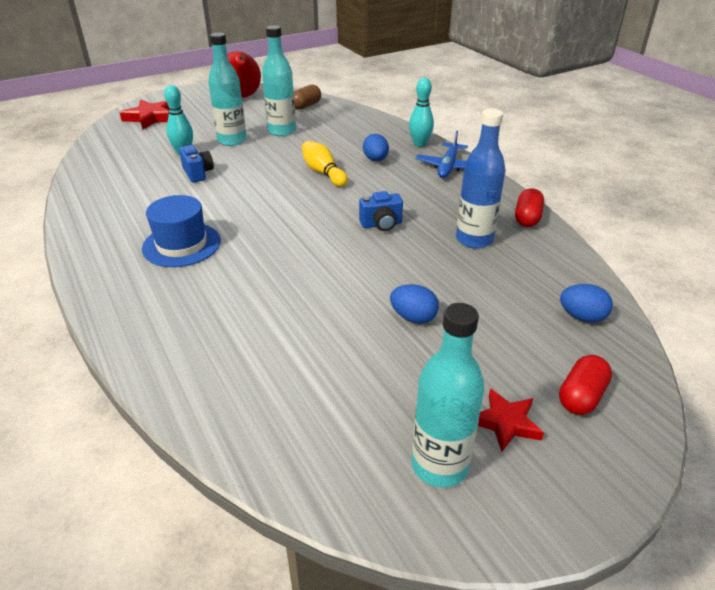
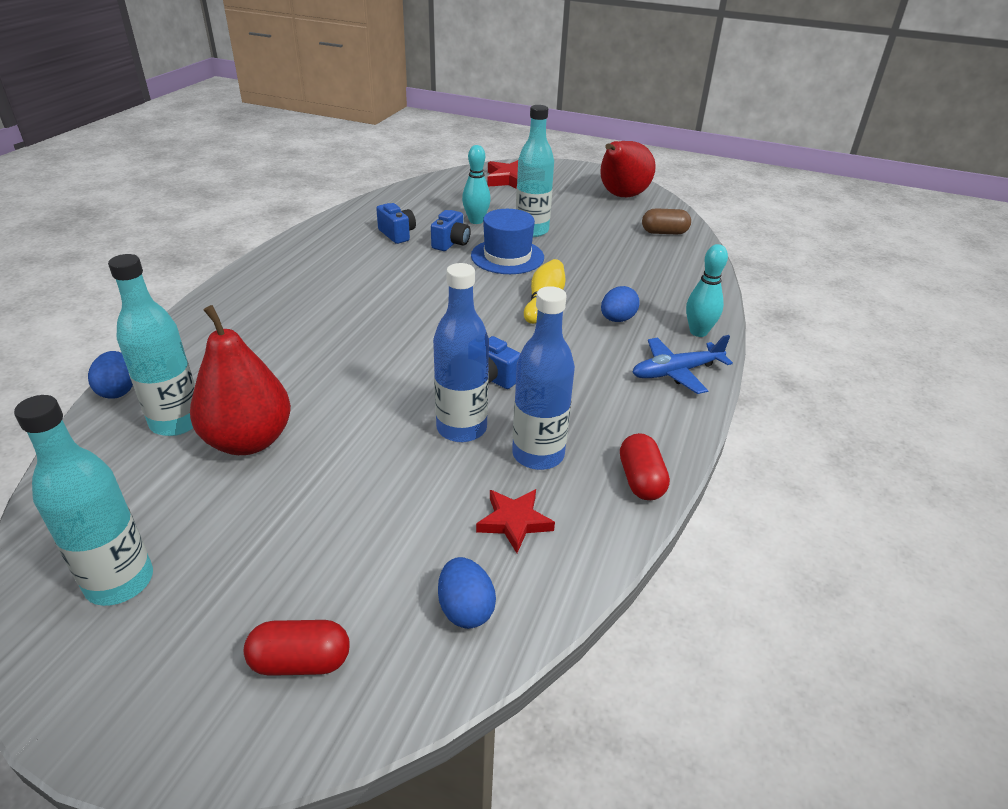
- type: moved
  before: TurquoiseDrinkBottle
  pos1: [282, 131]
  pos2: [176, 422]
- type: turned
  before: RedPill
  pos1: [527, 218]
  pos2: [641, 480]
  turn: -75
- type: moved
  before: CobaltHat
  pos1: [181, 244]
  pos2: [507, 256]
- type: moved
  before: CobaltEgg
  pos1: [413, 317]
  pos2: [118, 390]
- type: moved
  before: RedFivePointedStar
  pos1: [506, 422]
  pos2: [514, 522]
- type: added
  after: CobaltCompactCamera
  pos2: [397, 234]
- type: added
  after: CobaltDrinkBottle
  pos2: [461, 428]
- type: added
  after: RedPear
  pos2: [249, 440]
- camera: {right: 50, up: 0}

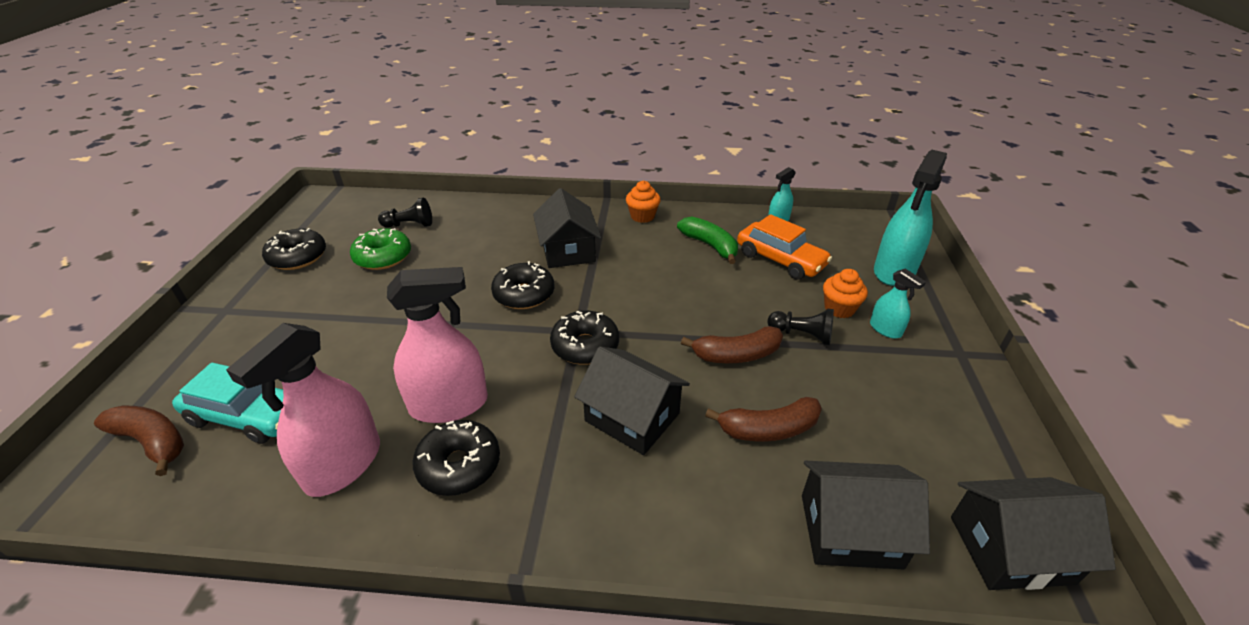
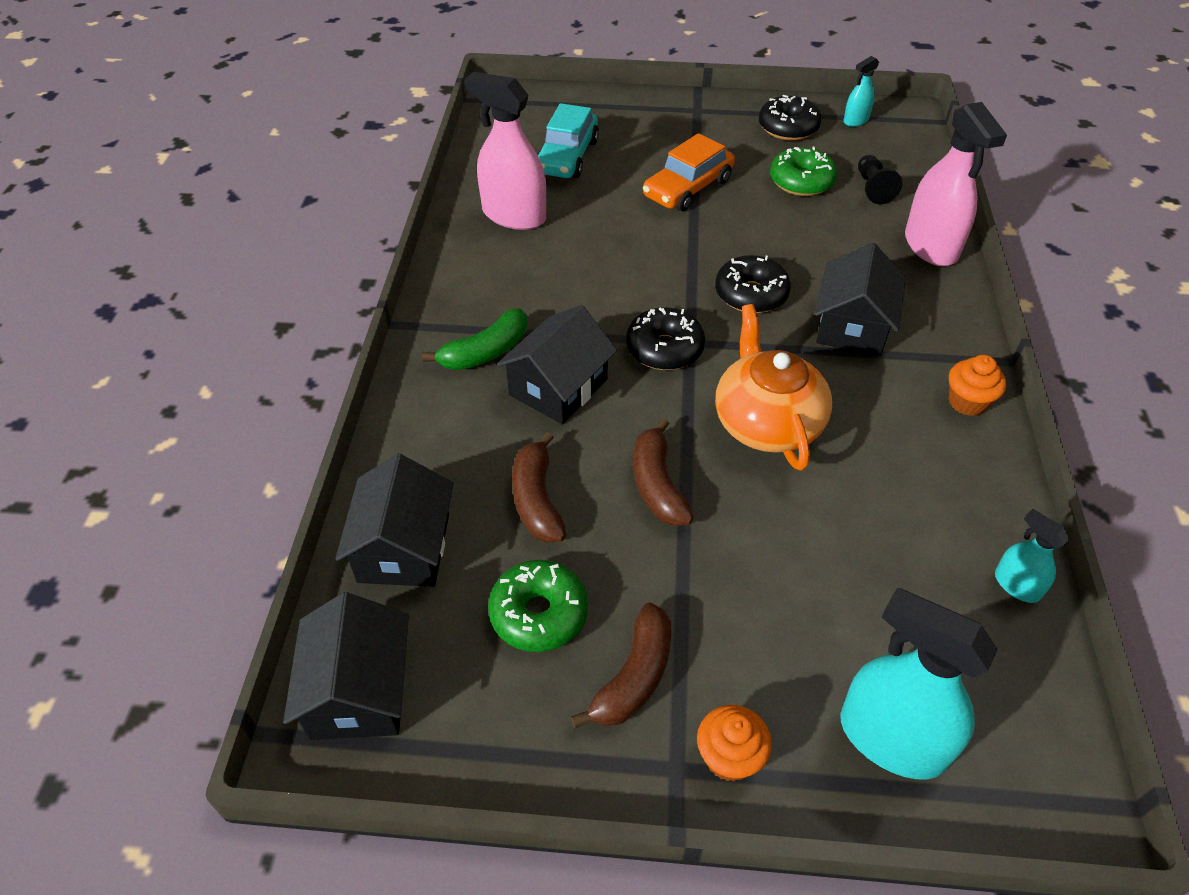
- type: turned
  before: JetBlackHouse
  pos1: [568, 250]
  pos2: [852, 326]
  turn: -60
- type: moved
  before: OrangeColouredCar
  pos1: [780, 260]
  pos2: [688, 188]
- type: moved
  before: EmeraldToyBanana
  pos1: [710, 246]
  pos2: [485, 352]
- type: moved
  before: RosySprayer
  pos1: [449, 404]
  pos2: [931, 246]
- type: moved
  before: OrangeColouredCupcake
  pos1: [839, 309]
  pos2: [729, 757]
- type: moved
  before: TurquoiseSprayer
  pos1: [885, 329]
  pos2: [856, 120]
- type: removed
  before: JetBlackPawn
  pos1: [802, 335]
- type: moved
  before: RussetToyBanana
  pos1: [152, 442]
  pos2: [634, 677]
- type: removed
  before: JetBlackDoughnut
  pos1: [459, 465]
- type: added
  after: OrangeColouredChinaTeapot
  pos2: [766, 422]
- type: added
  after: EmeraldDoughnut
  pos2: [539, 614]
- camera: {right: 90, up: 10}

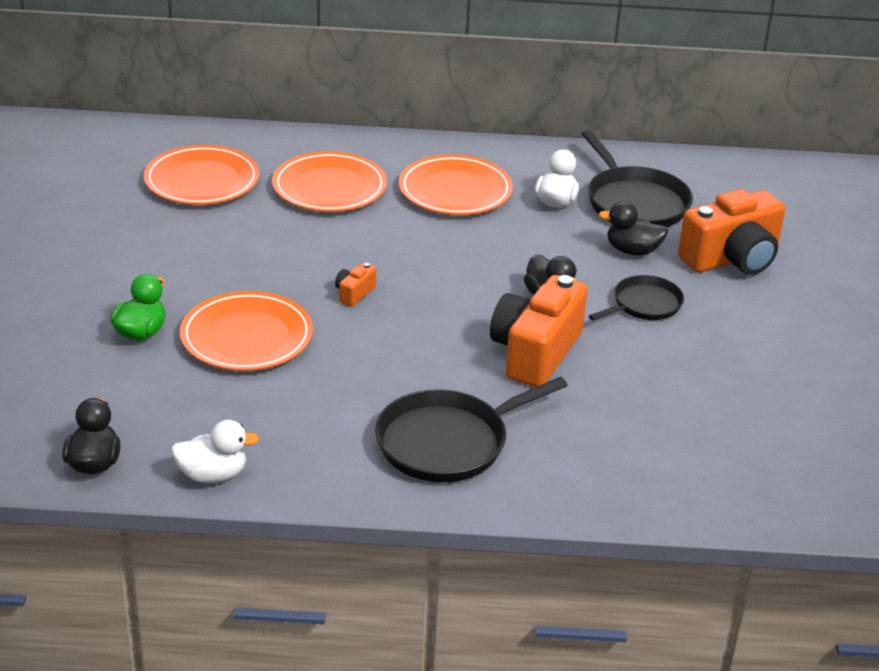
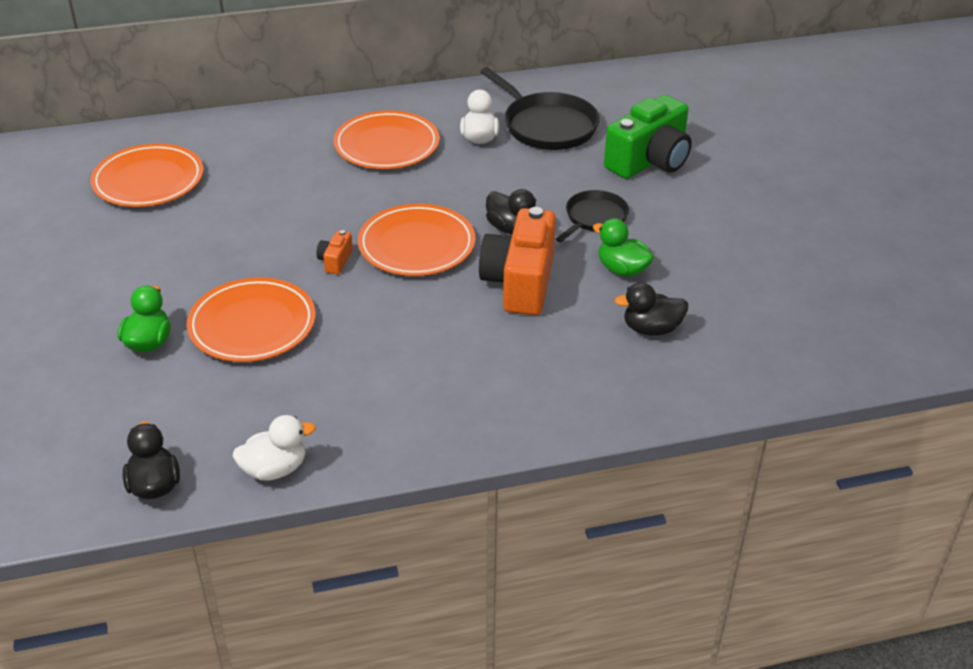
- type: moved
  before: OrangeColouredDinnerPlate
  pos1: [329, 188]
  pos2: [416, 245]
- type: recoloured
  before: OrangeColouredCompactCamera
  after: EmeraldCompactCamera
  pos1: [732, 259]
  pos2: [649, 161]
- type: moved
  before: JetBlackDuck
  pos1: [632, 251]
  pos2: [651, 329]
- type: removed
  before: JetBlackFryingPan
  pos1: [447, 442]
- type: added
  after: EmeraldDuck
  pos2: [622, 269]
- camera: {right: -15, up: 5}

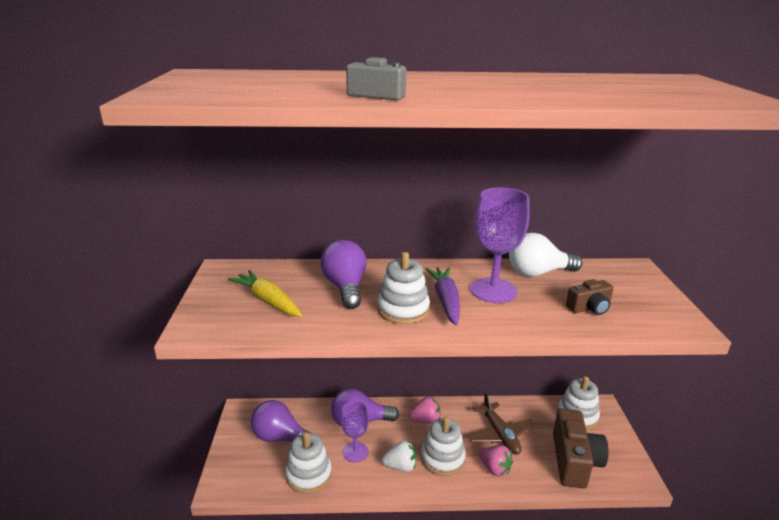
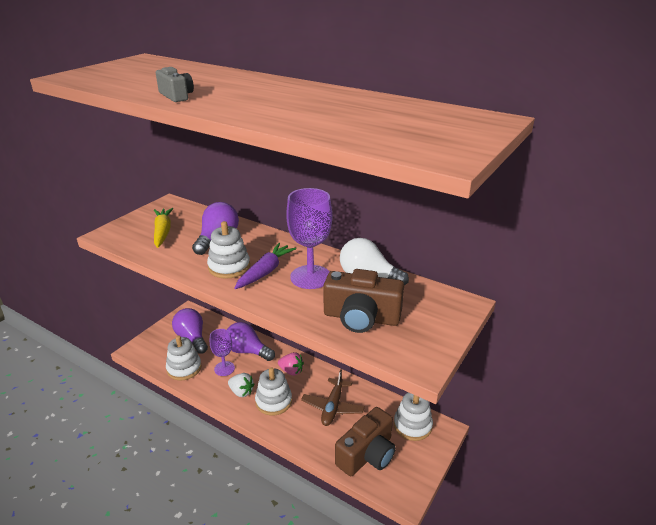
- type: resized
  before: RussetCompactCamera
  pos1: [589, 308]
  pos2: [361, 318]
  scale: 1.86
- type: removed
  before: RosyStrawberry
  pos1: [494, 469]
- camera: {right: 35, up: 5}

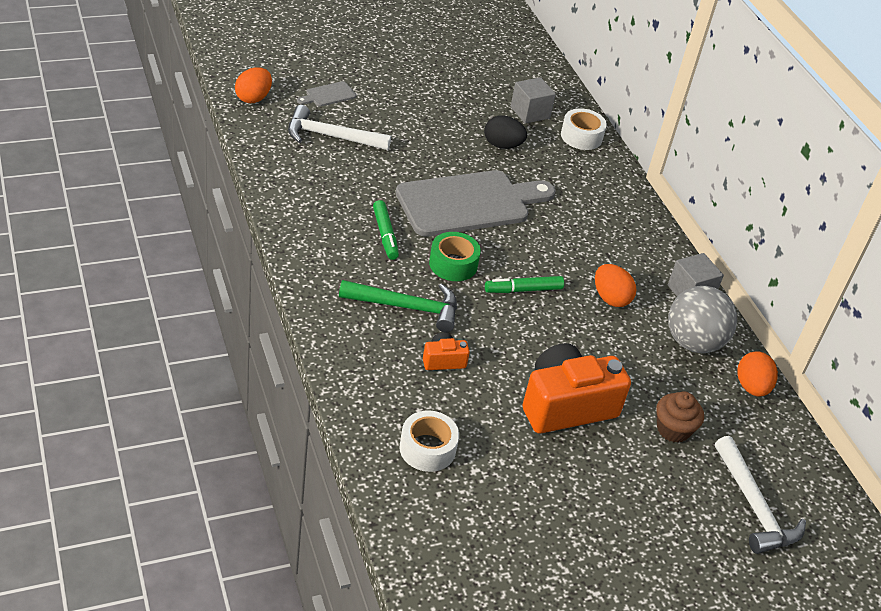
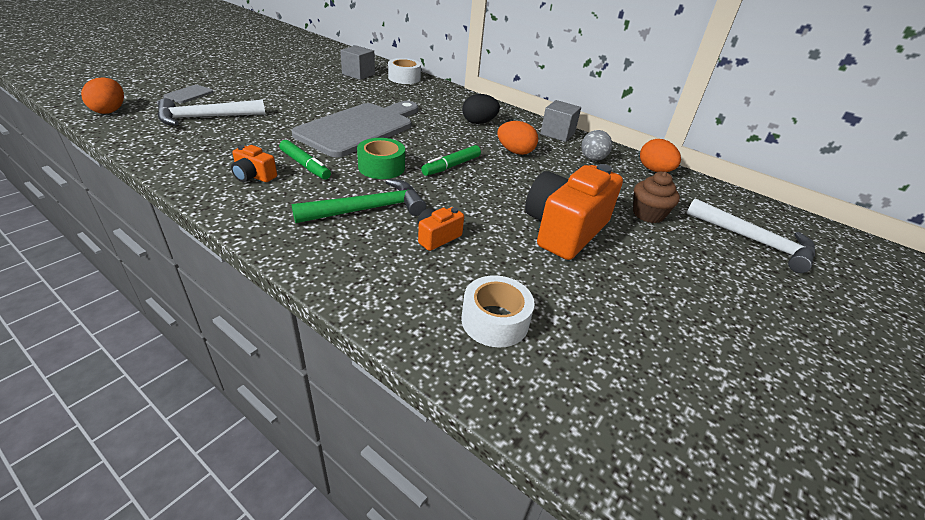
- type: moved
  before: JetBlackEgg
  pos1: [502, 145]
  pos2: [479, 122]
- type: resized
  before: AshGreyBall
  pos1: [693, 342]
  pos2: [592, 158]
  scale: 0.54
- type: added
  after: OrangeColouredCompactCamera
  pos2: [254, 176]
- camera: {right: -30, up: -5}

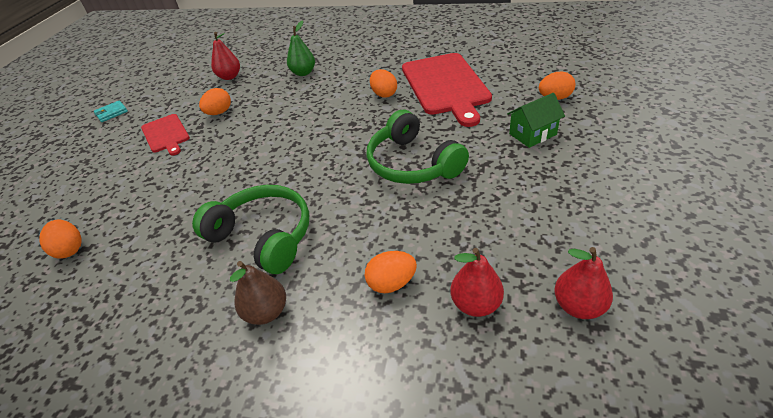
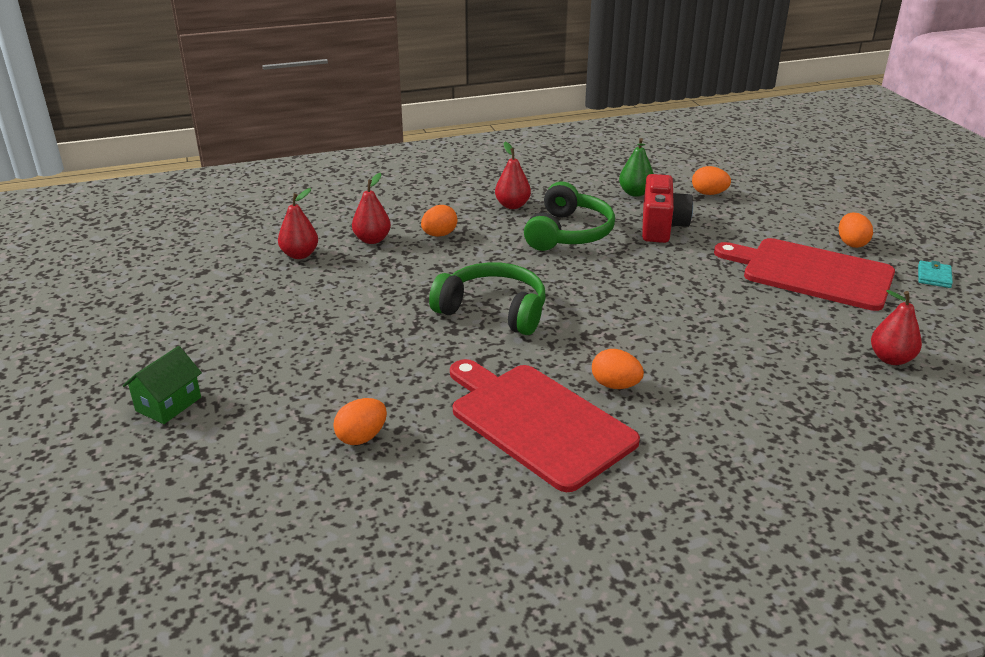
- type: moved
  before: EmeraldPear
  pos1: [303, 73]
  pos2: [635, 193]
- type: moved
  before: OrangeColouredEgg
  pos1: [219, 113]
  pos2: [851, 243]
- type: moved
  before: EmeraldHouse
  pos1: [532, 134]
  pos2: [168, 404]
- type: resized
  before: RedCuttingBoard
  pos1: [166, 134]
  pos2: [811, 273]
  scale: 1.86
- type: turned
  before: EmeraldHeadphones
  pos1: [264, 236]
  pos2: [569, 233]
  turn: -75
- type: recoloured
  before: RussetPear
  after: RedPear
  pos1: [266, 312]
  pos2: [512, 205]
- type: added
  after: RedCompactCamera
  pos2: [661, 226]
- camera: {right: 145, up: -10}

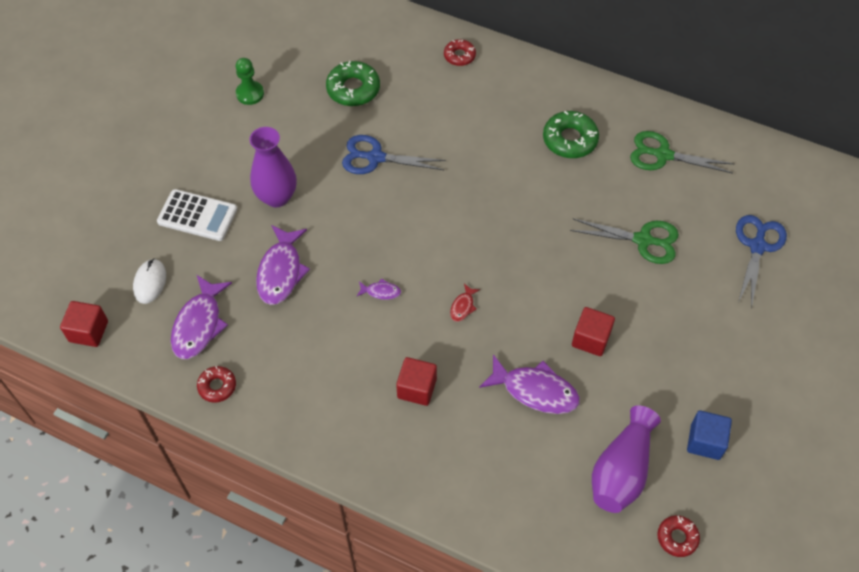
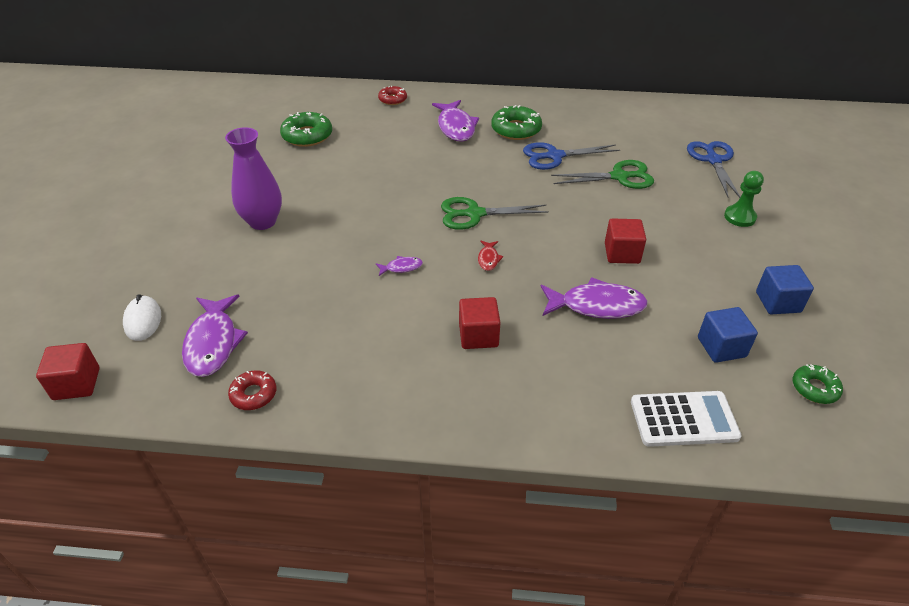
- type: moved
  before: EmeraldPawn
  pos1: [250, 94]
  pos2: [739, 217]
- type: moved
  before: EmeraldScissors
  pos1: [663, 155]
  pos2: [474, 214]
- type: moved
  before: CobaltScissors
  pos1: [375, 157]
  pos2: [554, 156]
- type: moved
  before: PureWhiteAddingMachine
  pos1: [197, 216]
  pos2: [683, 419]
- type: moved
  before: VioletFishFigure
  pos1: [281, 271]
  pos2: [456, 127]
- type: replaced
  before: VioletFlowerVase
  after: CobaltBlock
  pos1: [621, 470]
  pos2: [721, 347]
- type: recoloured
  before: RedDoughnut
  after: EmeraldDoughnut
  pos1: [677, 537]
  pos2: [815, 388]
- camera: {right: -20, up: -15}

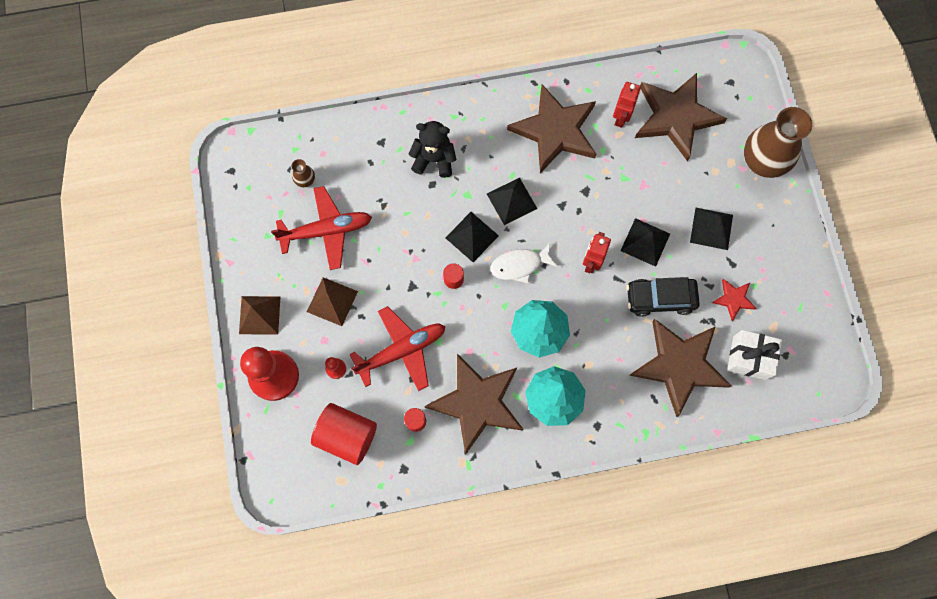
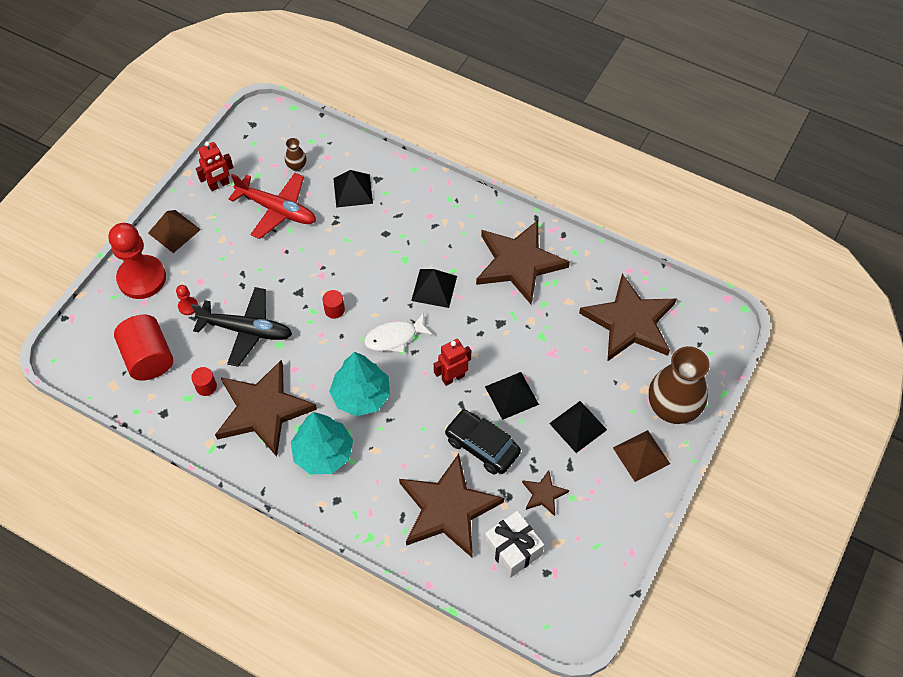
- type: moved
  before: RedRobotFigure
  pos1: [621, 118]
  pos2: [219, 185]
- type: removed
  before: JetBlackTeddyBear
  pos1: [434, 159]
- type: moved
  before: JetBlackPyramid
  pos1: [471, 236]
  pos2: [353, 190]
- type: turned
  before: PureWhiteFishFigure
  pos1: [519, 265]
  pos2: [394, 337]
  turn: -45
- type: moved
  before: RussetPyramid
  pos1: [332, 301]
  pos2: [641, 455]
- type: recoloured
  before: RedFivePointedStar
  after: RussetFivePointedStar
  pos1: [733, 299]
  pos2: [544, 494]
- type: recoloured
  before: RedPlane
  after: JetBlackPlane
  pos1: [401, 351]
  pos2: [246, 330]
- camera: {right: 40, up: -15}

